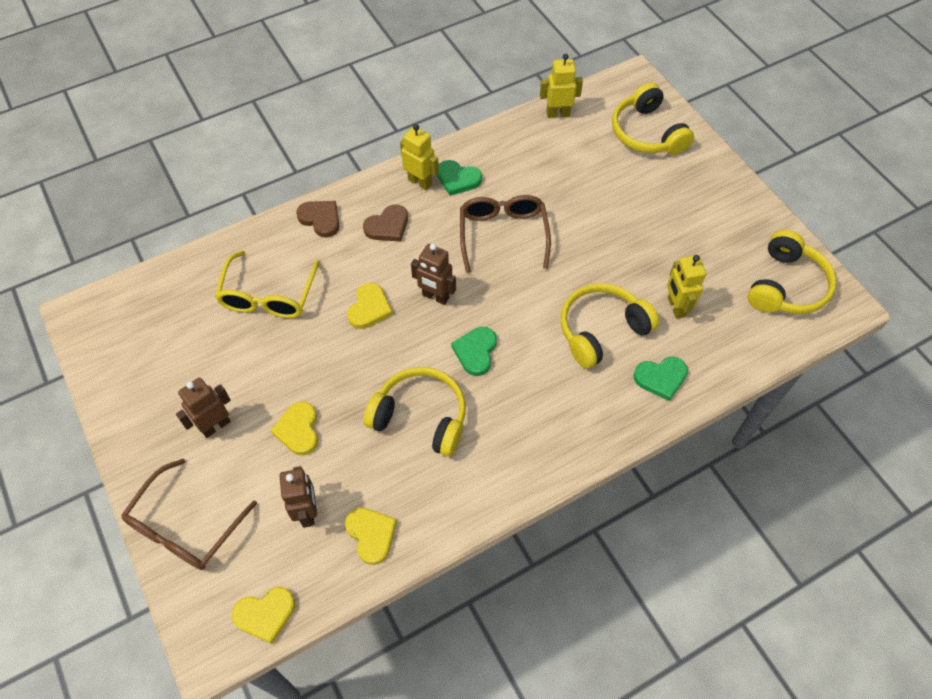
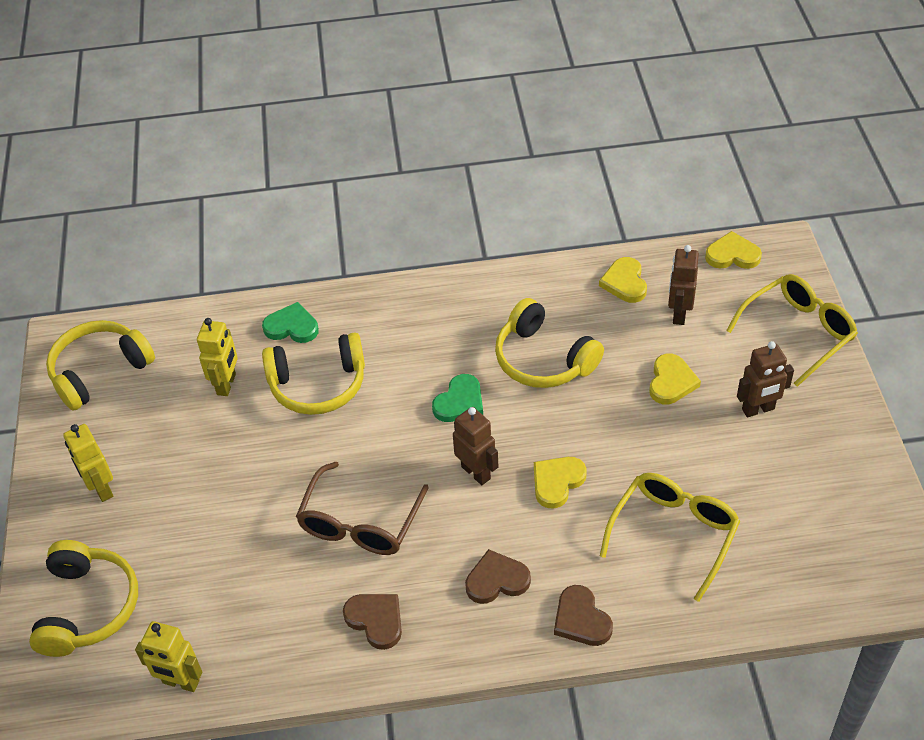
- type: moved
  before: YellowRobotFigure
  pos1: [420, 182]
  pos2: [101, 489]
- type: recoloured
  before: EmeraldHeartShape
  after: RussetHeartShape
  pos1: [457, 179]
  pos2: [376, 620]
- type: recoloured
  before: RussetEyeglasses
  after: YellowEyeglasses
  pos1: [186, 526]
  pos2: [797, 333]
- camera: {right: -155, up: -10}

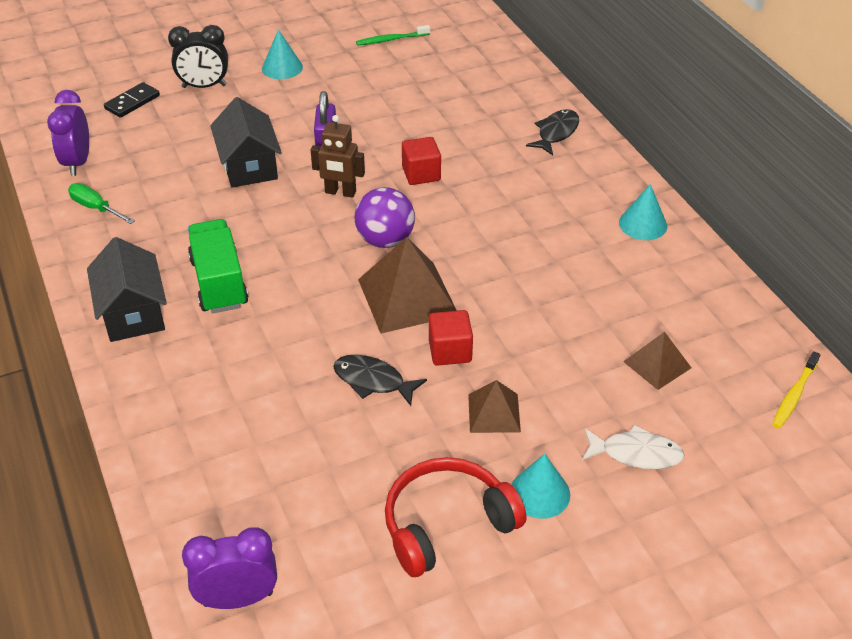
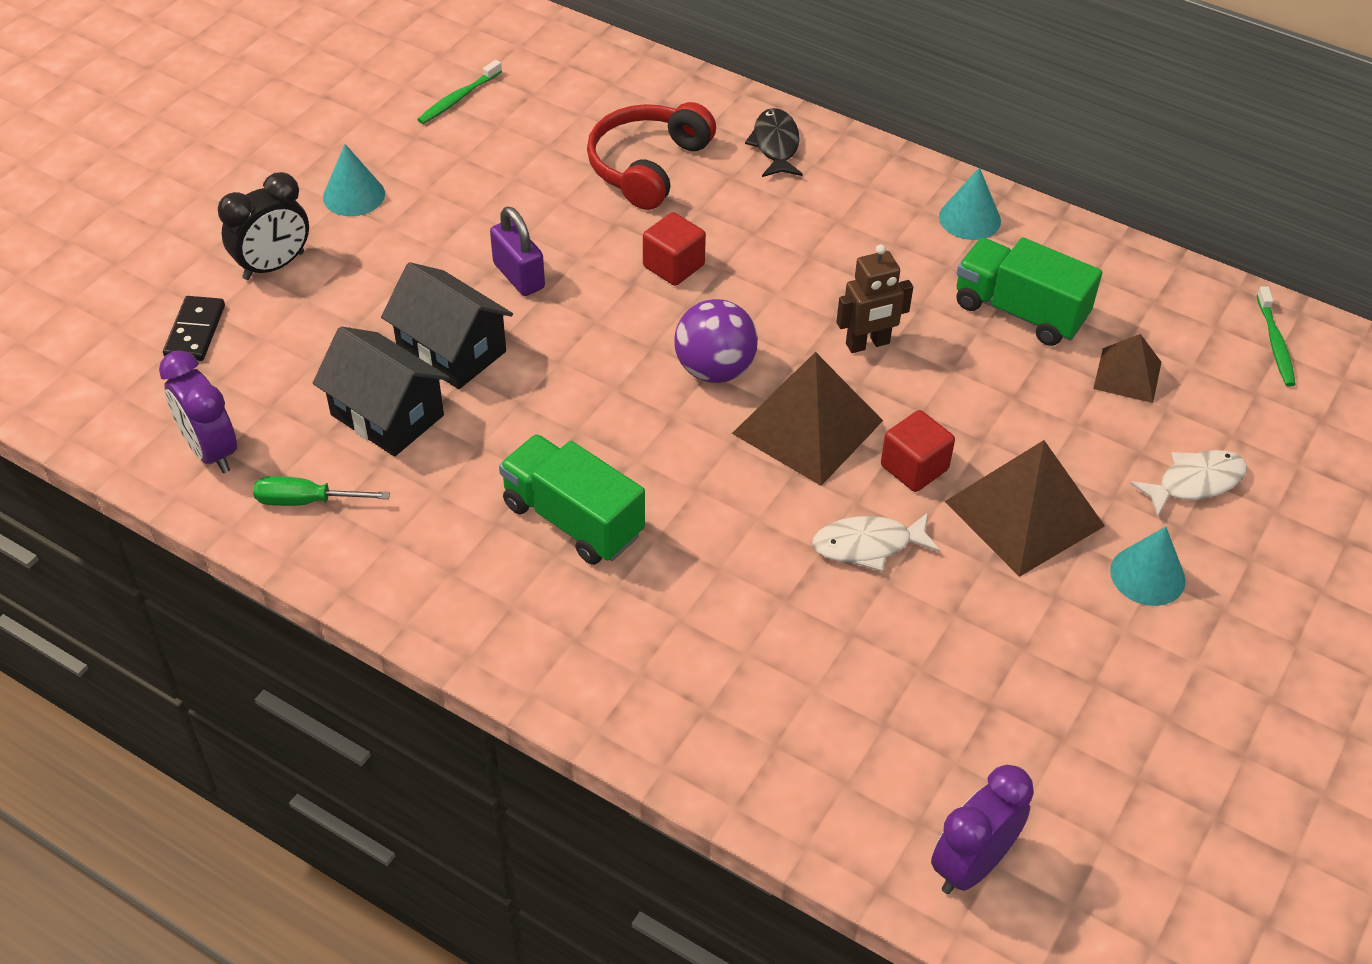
- type: moved
  before: RussetRobotFigure
  pos1: [340, 192]
  pos2: [867, 344]
- type: moved
  before: JetBlackHouse
  pos1: [133, 313]
  pos2: [387, 415]
- type: recoloured
  before: YellowToothbrush
  after: EmeraldToothbrush
  pos1: [794, 395]
  pos2: [1275, 343]
- type: recoloured
  before: JetBlackFishFigure
  after: PureWhiteFishFigure
  pos1: [373, 381]
  pos2: [868, 545]
- type: resized
  before: RussetPyramid
  pos1: [494, 412]
  pos2: [1024, 513]
  scale: 1.78
- type: moved
  before: RedHeadphones
  pos1: [447, 524]
  pos2: [647, 166]
- type: added
  after: EmeraldTruck
  pos2: [1019, 312]
- camera: {right: -35, up: 5}

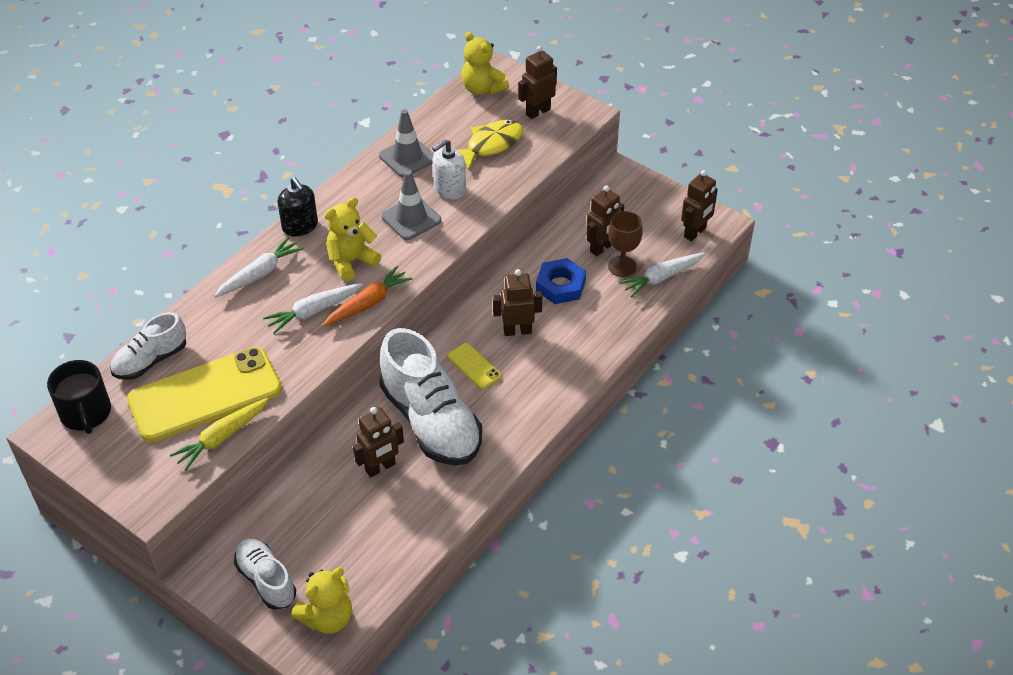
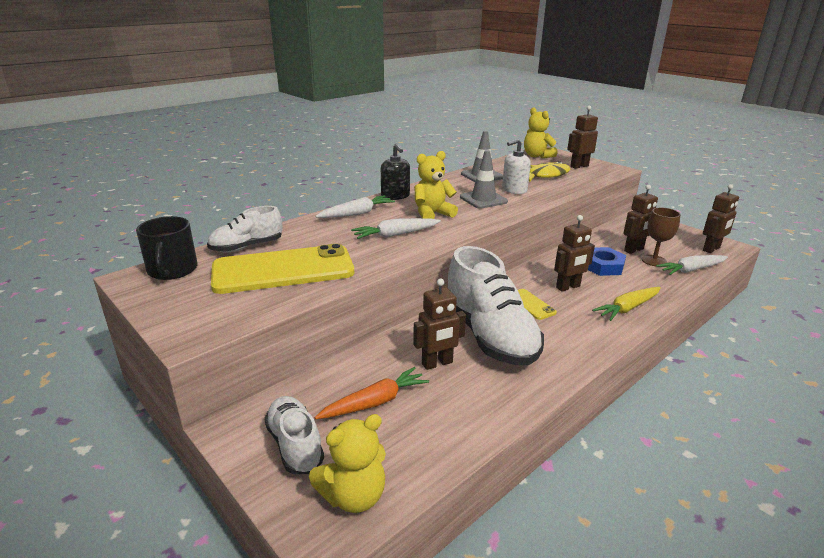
- type: moved
  before: OrangeColouredCarrot
  pos1: [368, 303]
  pos2: [375, 402]
- type: turned
  before: RussetRobotFigure
  pos1: [517, 331]
  pos2: [568, 287]
  turn: 150
- type: moved
  before: YellowCarrot
  pos1: [222, 437]
  pos2: [627, 308]
- camera: {right: 10, up: -20}

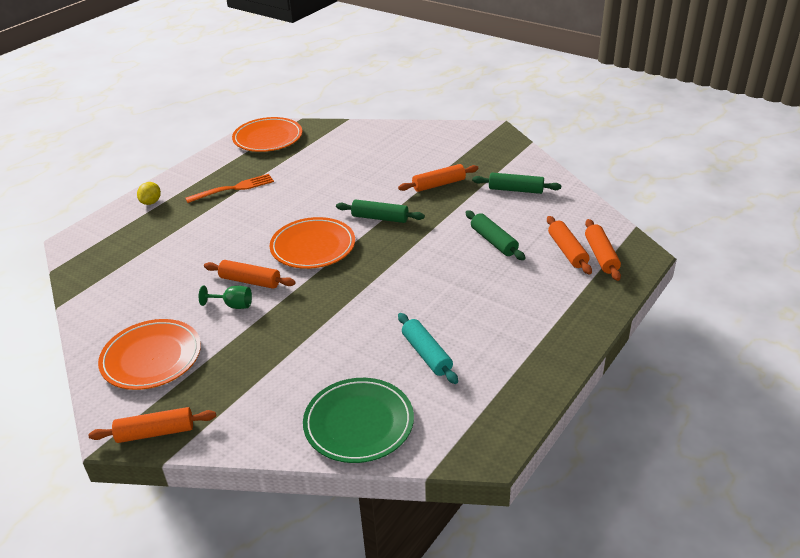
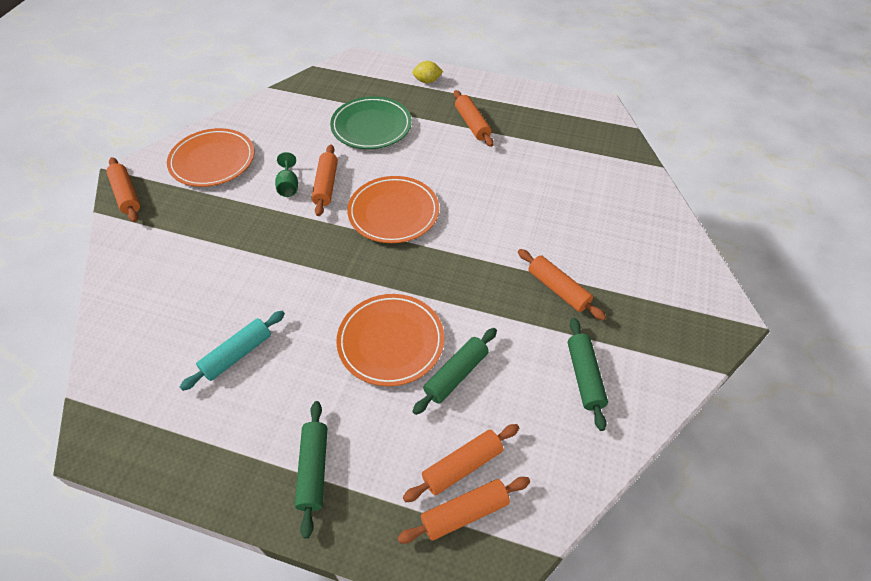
- type: moved
  before: OrangeColouredDinnerPlate
  pos1: [268, 138]
  pos2: [391, 341]
- type: replaced
  before: OrangeColouredTableFork
  after: OrangeColouredDoughRoller
  pos1: [233, 188]
  pos2: [472, 124]
- type: moved
  before: EmeraldDoughRoller
  pos1: [380, 218]
  pos2: [313, 470]
- type: moved
  before: EmeraldDinnerPlate
  pos1: [359, 423]
  pos2: [371, 126]
- camera: {right: 70, up: 15}

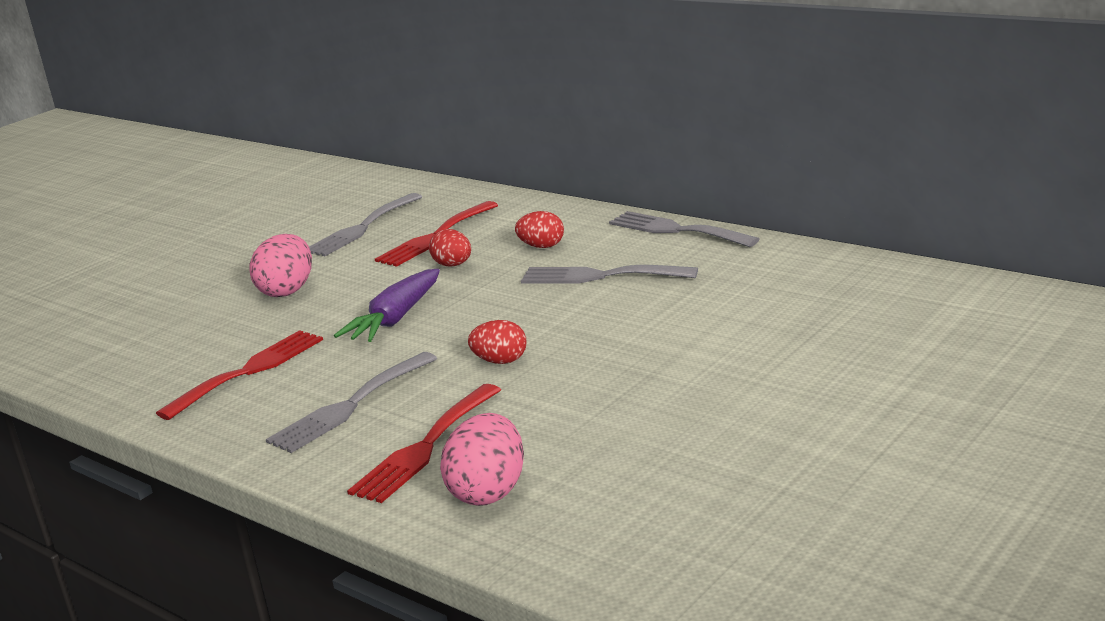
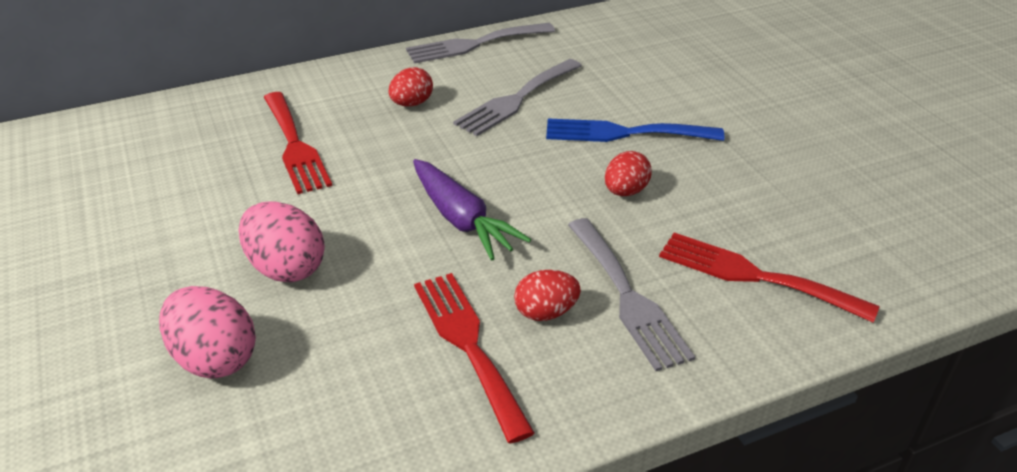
- type: removed
  before: AshGreyTableFork
  pos1: [361, 228]
- type: moved
  before: RedEgg
  pos1: [453, 265]
  pos2: [546, 312]
- type: turned
  before: RedTableFork
  pos1: [424, 448]
  pos2: [754, 276]
  turn: 150
- type: moved
  before: RosyEgg
  pos1: [489, 492]
  pos2: [215, 358]
- type: added
  after: CobaltTableFork
  pos2: [624, 133]
- camera: {right: -65, up: 15}

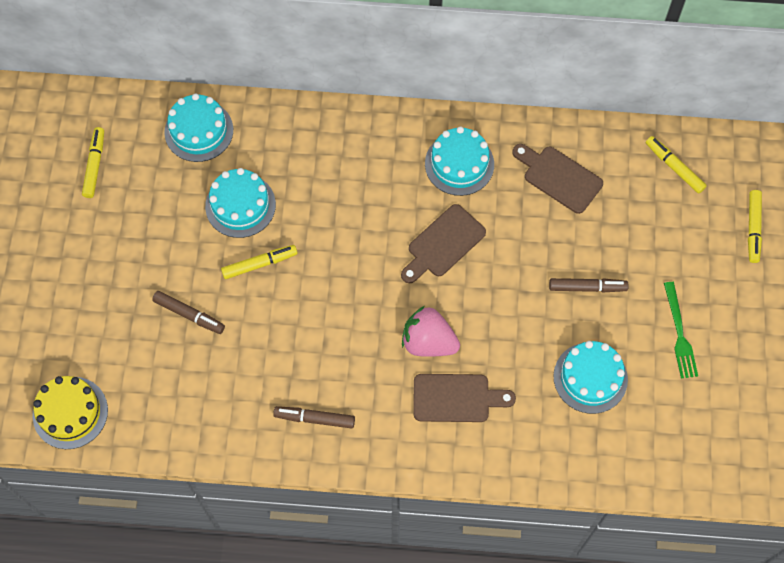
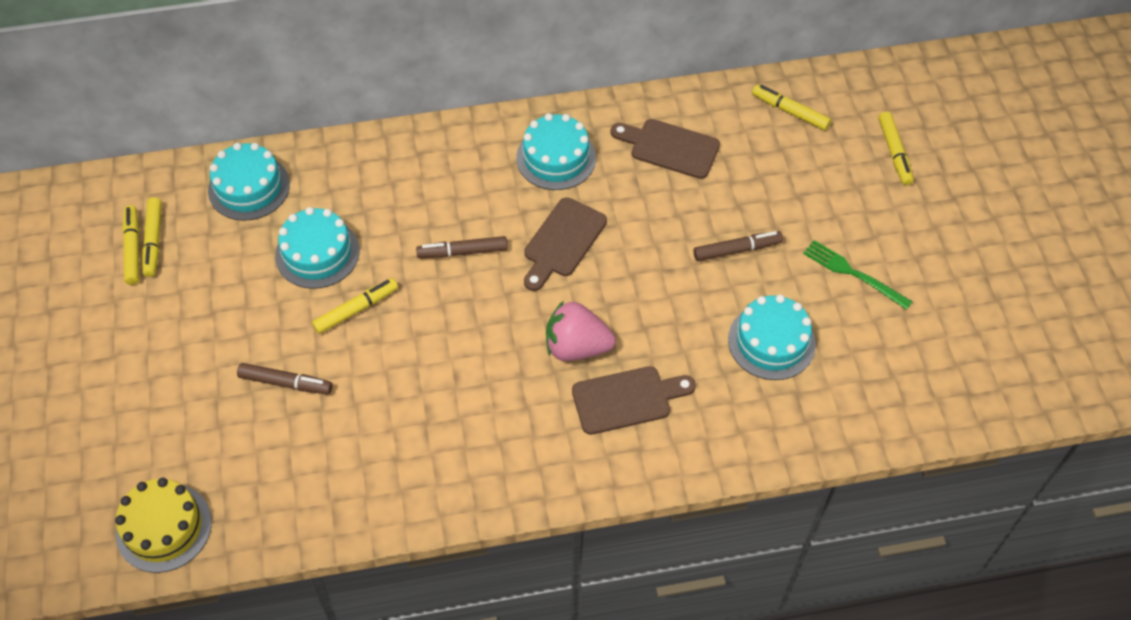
- type: turned
  before: EmeraldTableFork
  pos1: [679, 333]
  pos2: [853, 273]
  turn: 150
- type: moved
  before: RussetMarker
  pos1: [314, 418]
  pos2: [462, 252]
- type: added
  after: YellowMarker
  pos2: [153, 241]
- camera: {right: -15, up: -10}

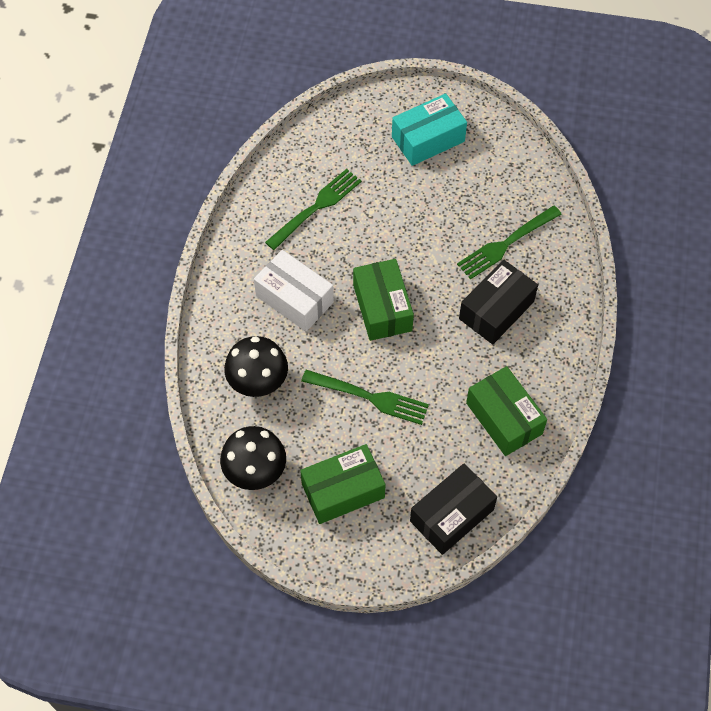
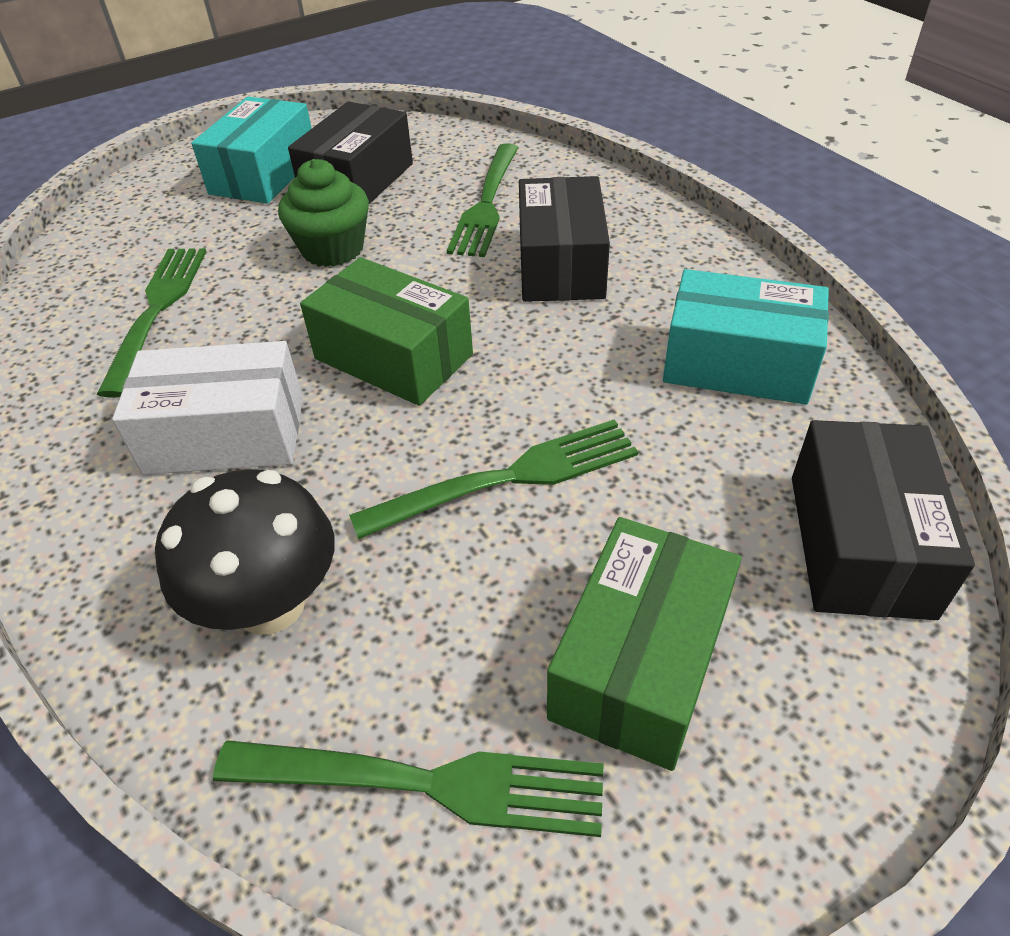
- type: recoloured
  before: EmeraldParcel
  after: TurquoiseParcel
  pos1: [504, 418]
  pos2: [738, 363]
- type: replaced
  before: JetBlackMushroom
  after: EmeraldTableFork
  pos1: [255, 472]
  pos2: [425, 783]
- type: added
  after: JetBlackParcel
  pos2: [358, 181]
- type: added
  after: EmeraldCupcake
  pos2: [333, 249]
- camera: {right: -40, up: -15}

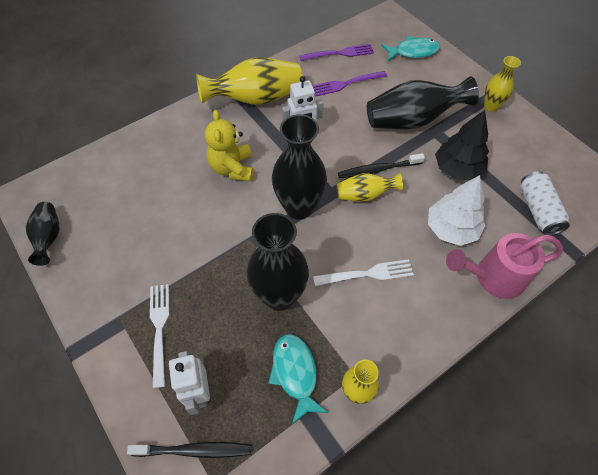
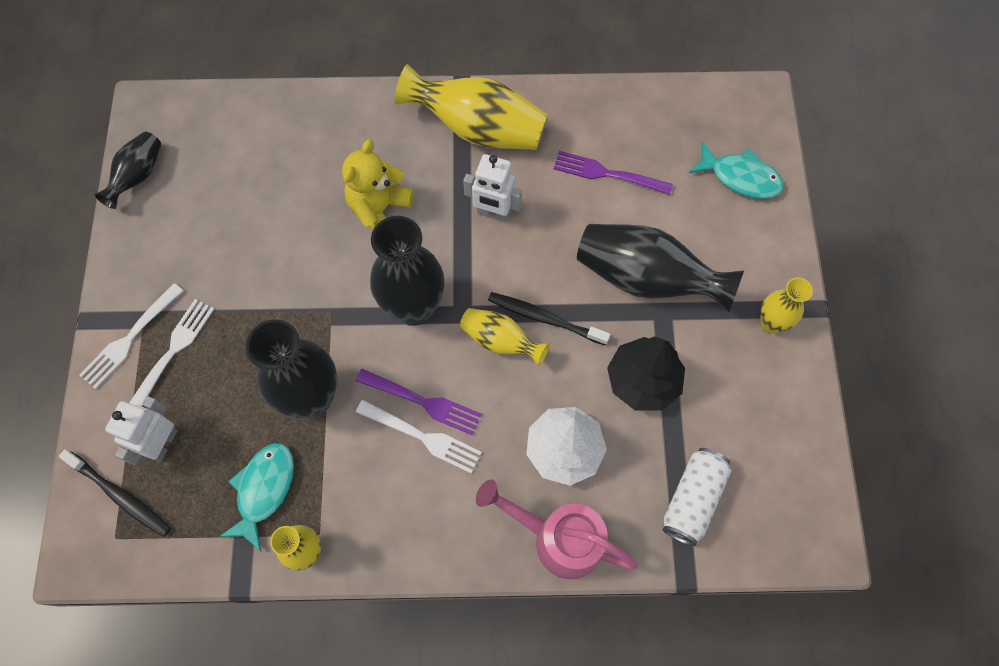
- type: moved
  before: VioletTableFork
  pos1: [339, 53]
  pos2: [423, 402]
- type: added
  after: PureWhiteTableFork
  pos2: [130, 338]
- camera: {right: 35, up: 10}

